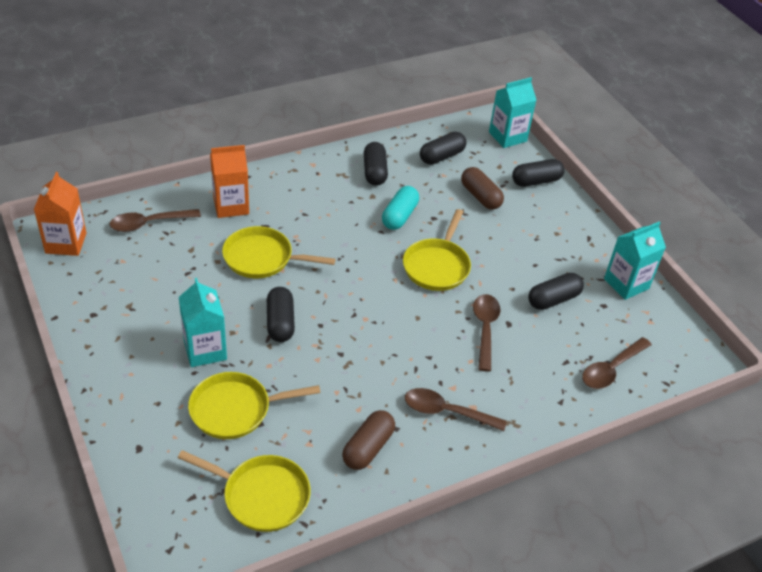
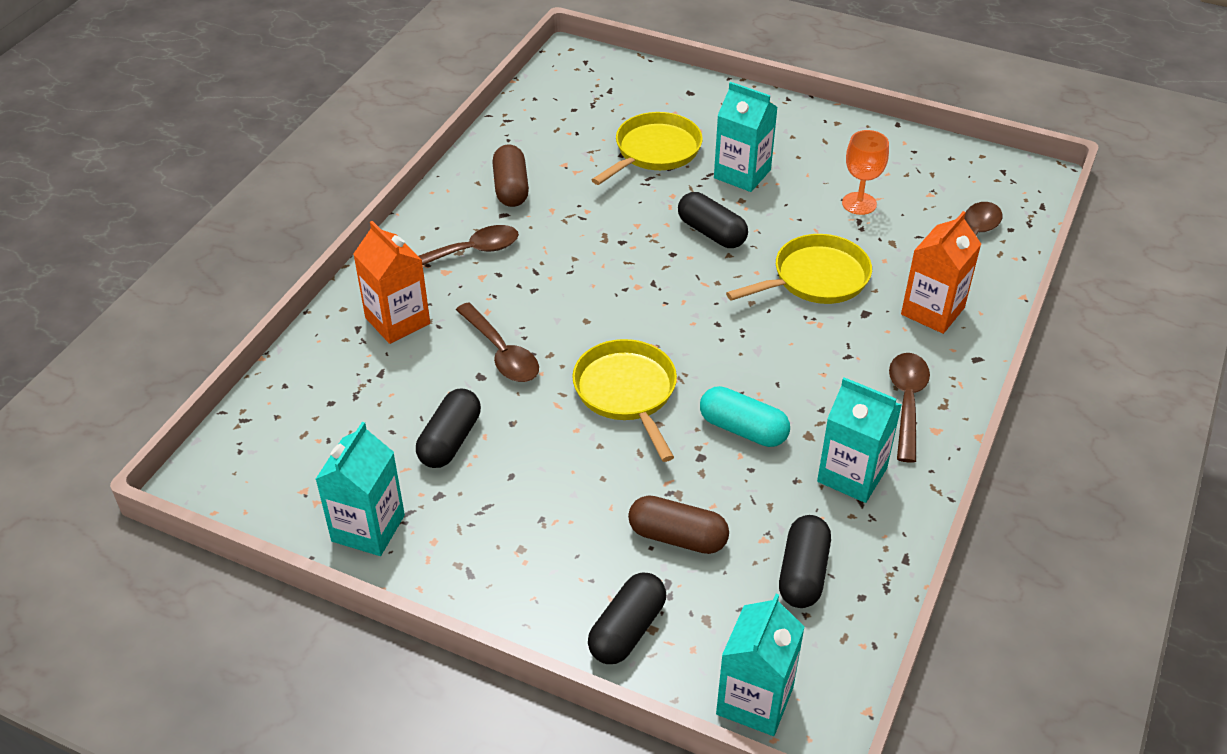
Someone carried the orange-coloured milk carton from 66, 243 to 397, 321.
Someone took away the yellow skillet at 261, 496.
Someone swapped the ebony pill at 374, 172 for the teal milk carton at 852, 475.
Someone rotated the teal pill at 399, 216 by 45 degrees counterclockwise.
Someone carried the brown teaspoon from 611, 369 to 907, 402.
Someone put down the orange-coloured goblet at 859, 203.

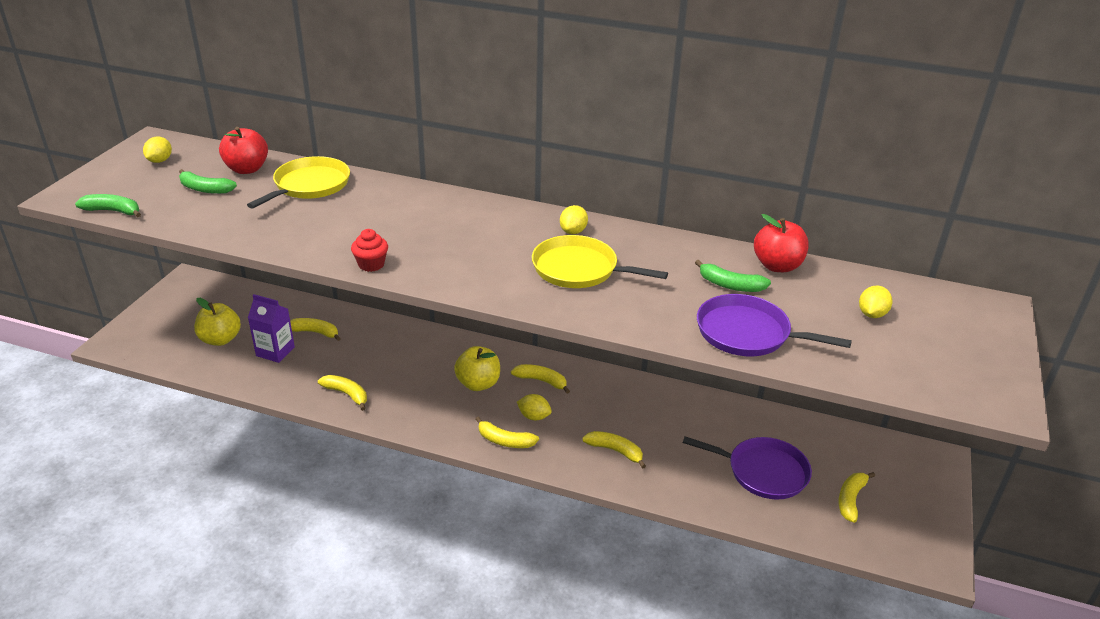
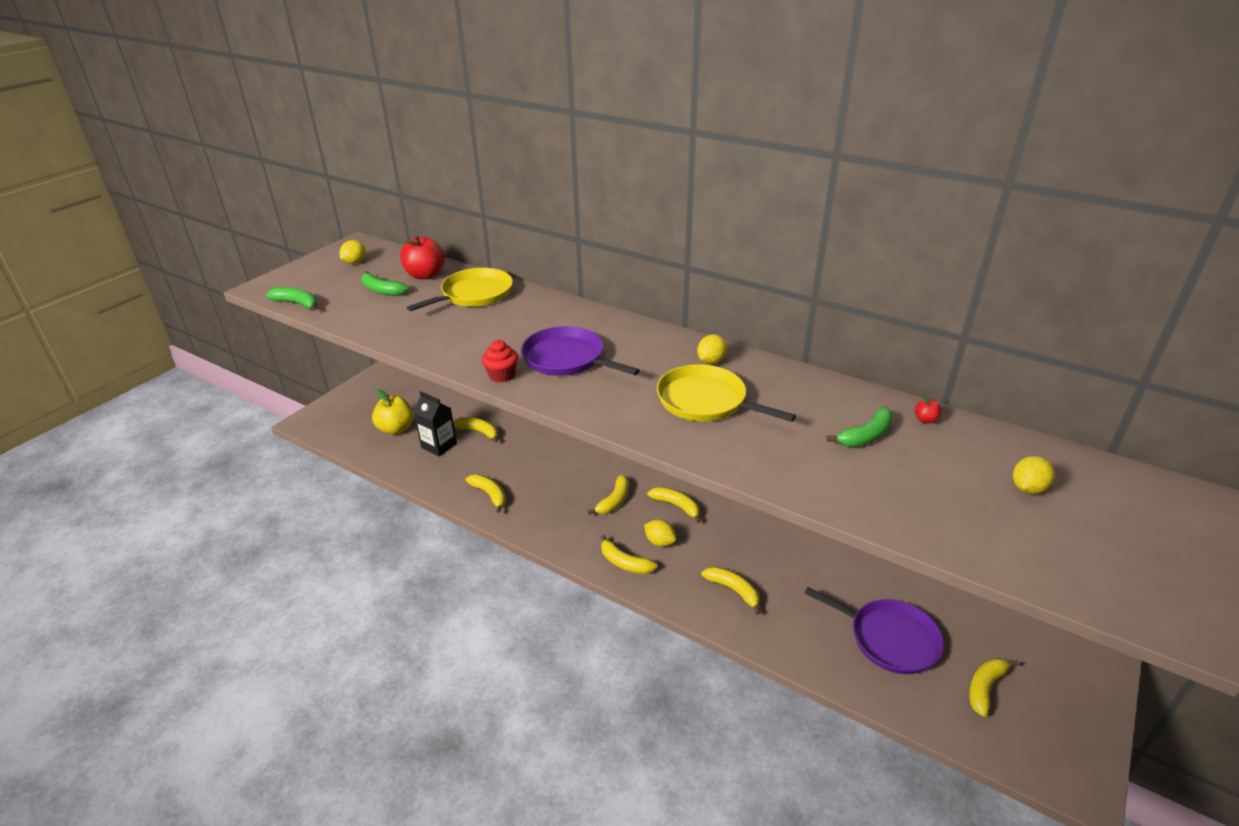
Someone repainted the violet milk carton at 275, 351, which became the ebony milk carton at 439, 446.
Someone swapped the yellow apple at 478, 384 for the yellow banana at 614, 501.
Someone rotated the leaf-green banana at 730, 285 by 75 degrees counterclockwise.
Someone carried the violet skillet from 748, 333 to 567, 359.
Someone scaled the crimson apple at 777, 266 by 0.43.

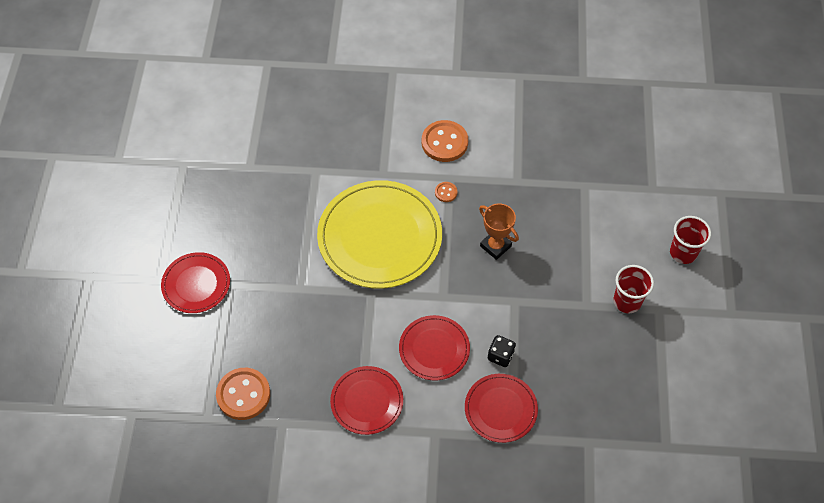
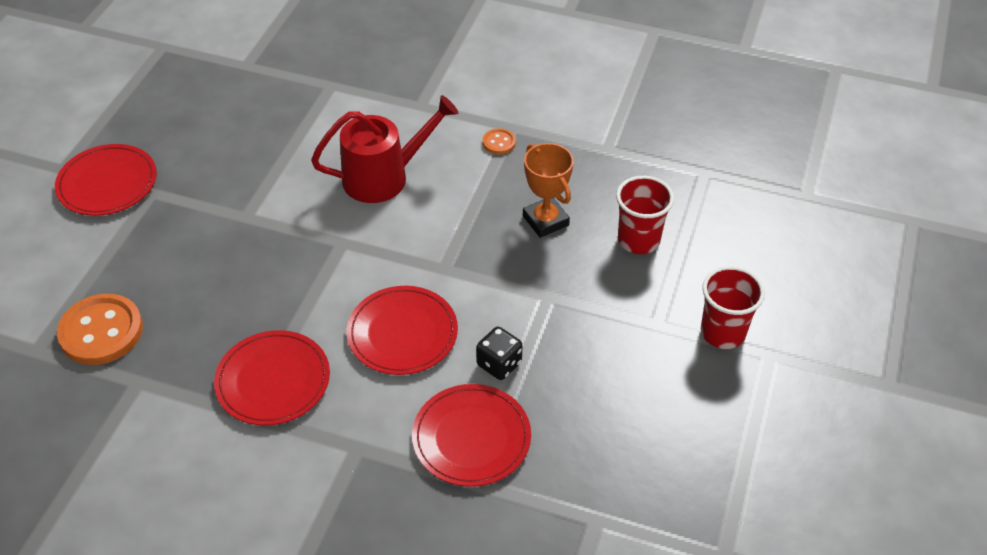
Someone swapped the yellow dinner plate at 380, 237 for the crimson sprinkling can at 383, 177.
Someone took away the orange-coloured shirt button at 444, 142.
Someone carried the crimson beaker from 683, 253 to 638, 240.

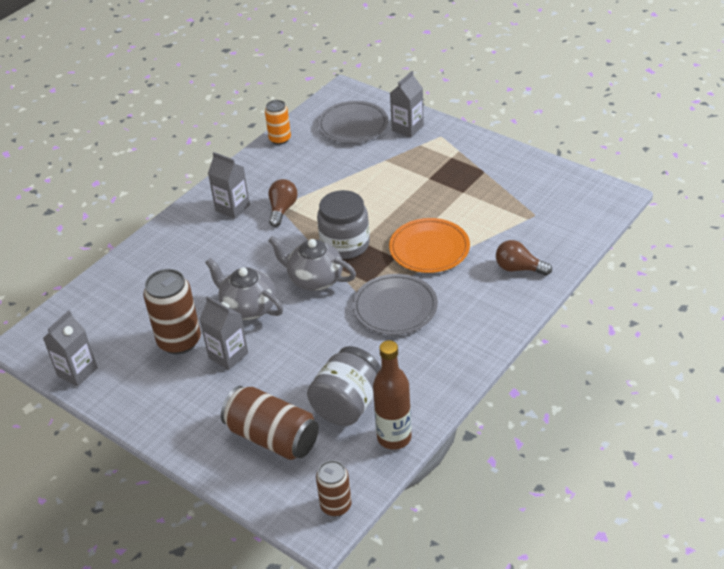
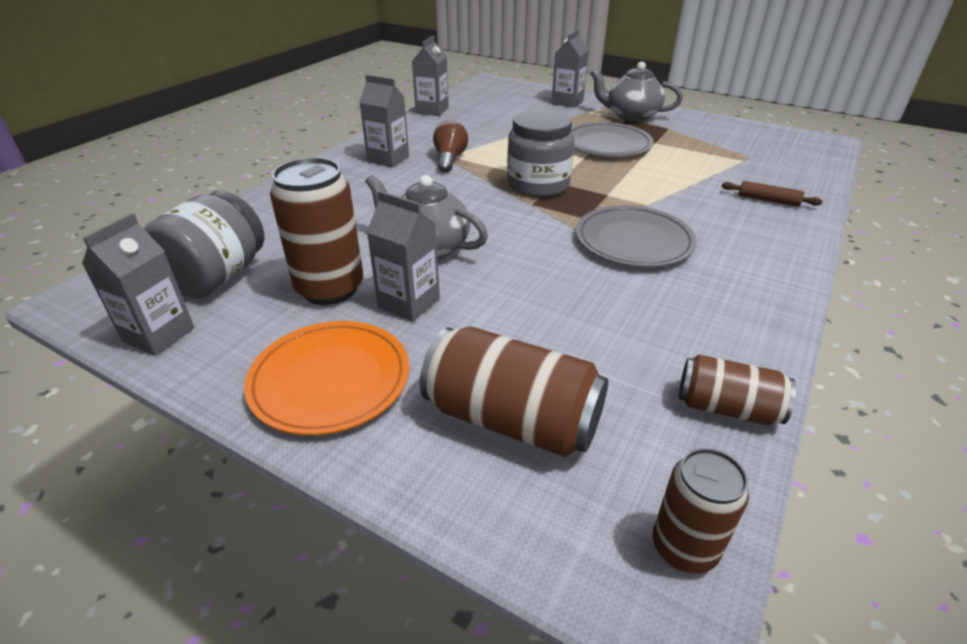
Someone swapped the orange-coloured can at 280, 139 for the grey milk carton at 432, 110.
Someone carried the grey tea pot from 314, 279 to 631, 116.
Someone carried the grey jar from 347, 404 to 217, 277.
Someone carried the grey dinner plate from 353, 125 to 607, 144.
Someone swapped the brown bottle at 394, 437 for the brown can at 727, 408.
Someone carried the orange-coloured dinner plate from 429, 249 to 330, 380.
Someone swapped the brown bulb at 519, 268 for the brown pastry roller at 768, 200.

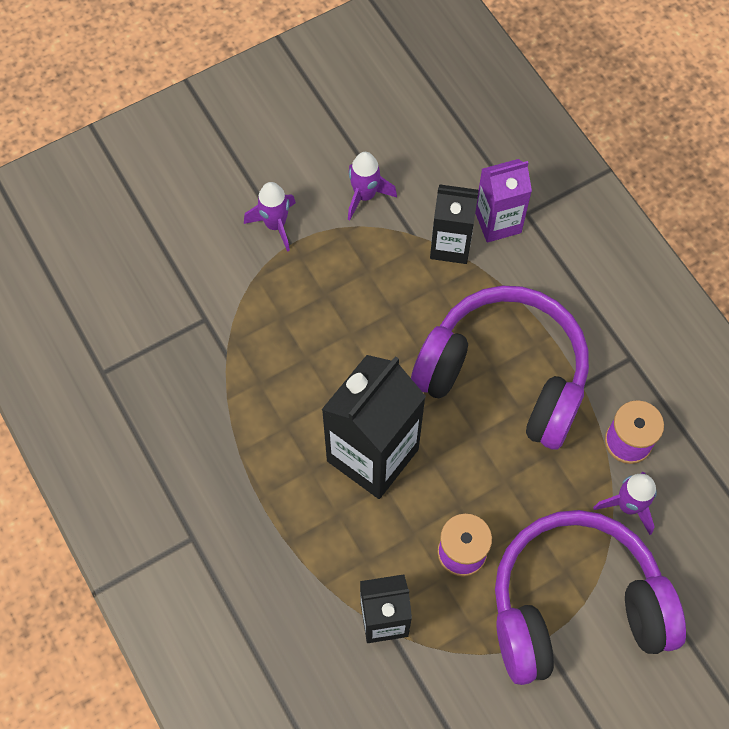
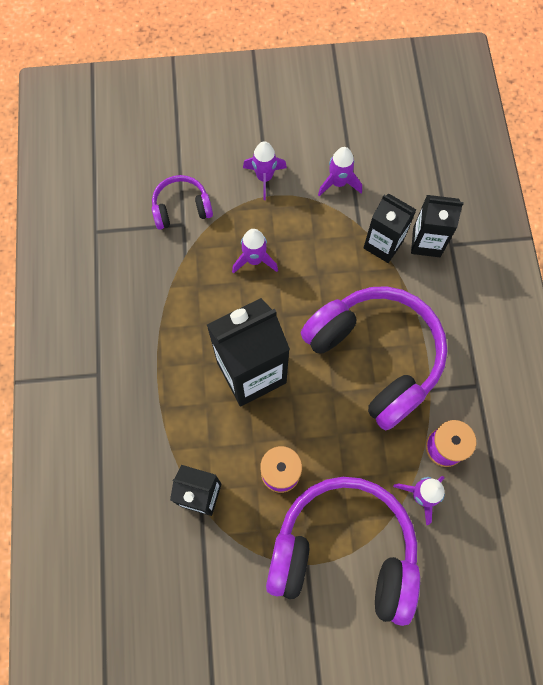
Someone repainted the violet milk carton at 498, 222, which became the ebony milk carton at 426, 242.
Someone put down the violet over-ear headphones at 181, 208.
Someone put down the violet rocket at 254, 260.

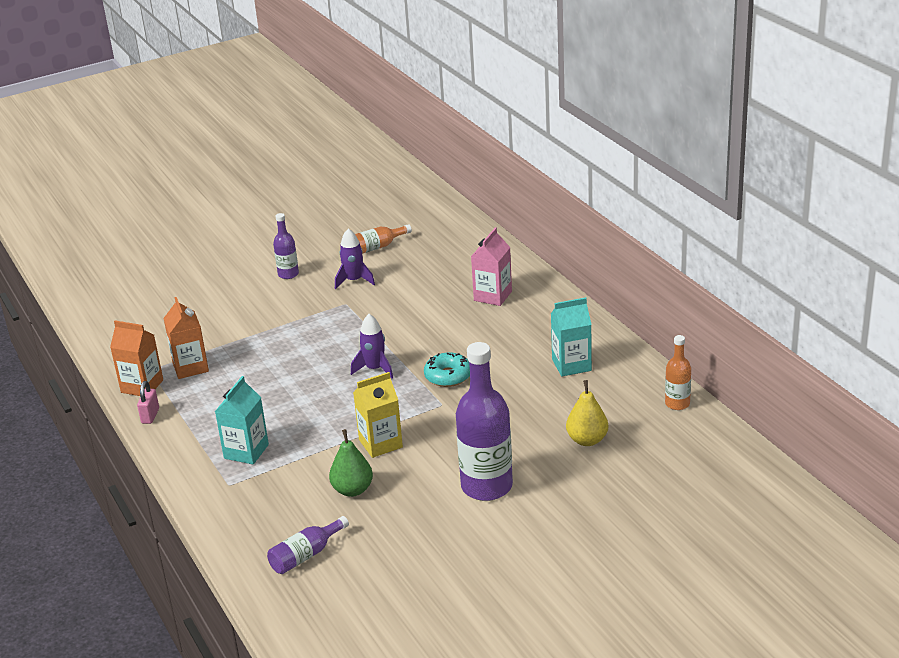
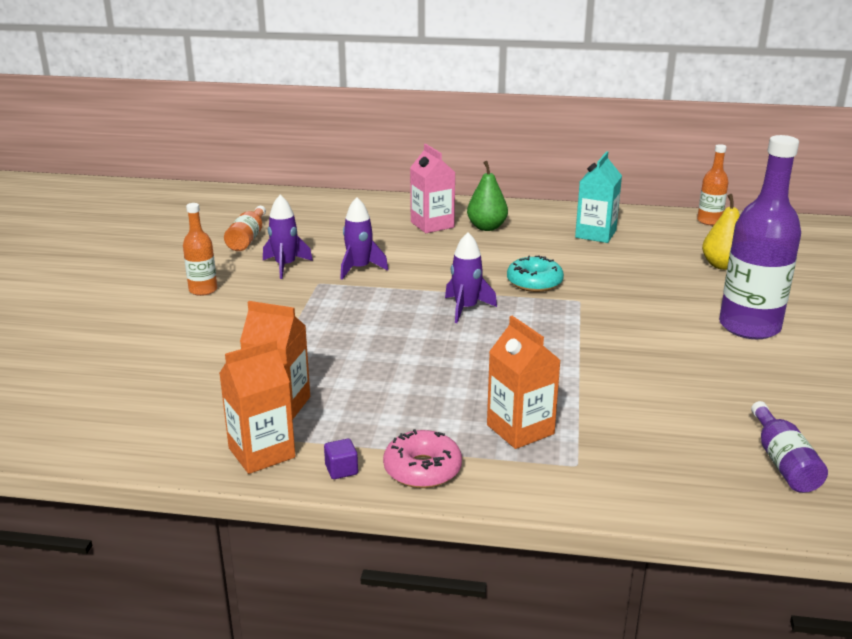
Someone swapped the rose-pink small lock at 150, 416 for the violet cube at 341, 470.
Someone repainted the teal milk carton at 246, 451, which became the orange-coloured milk carton at 520, 429.
Someone repainted the violet bottle at 288, 274, which became the orange-coloured bottle at 203, 290.
Someone carried the leaf-green pear fruit from 352, 490 to 486, 227.
Someone took away the yellow milk carton at 380, 443.
Someone put down the violet rocket at 359, 269.
Someone put down the rose-pink donut at 422, 469.

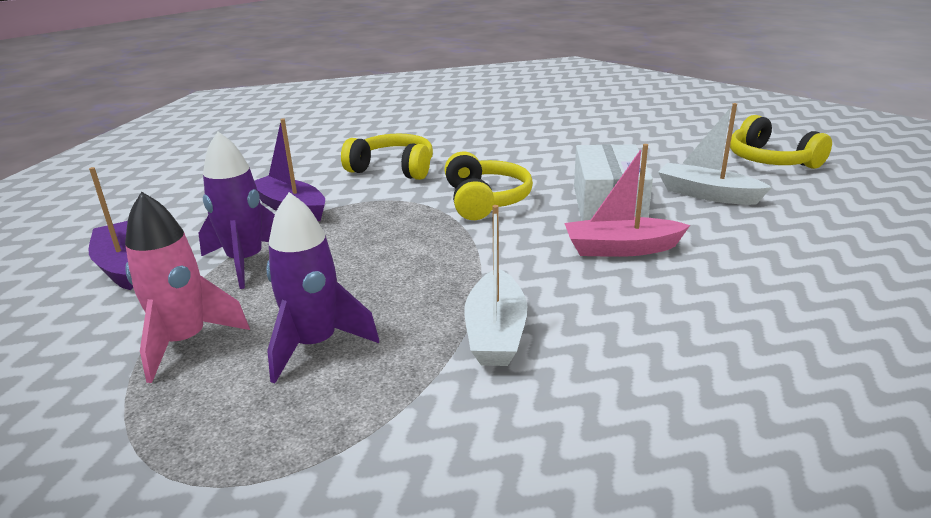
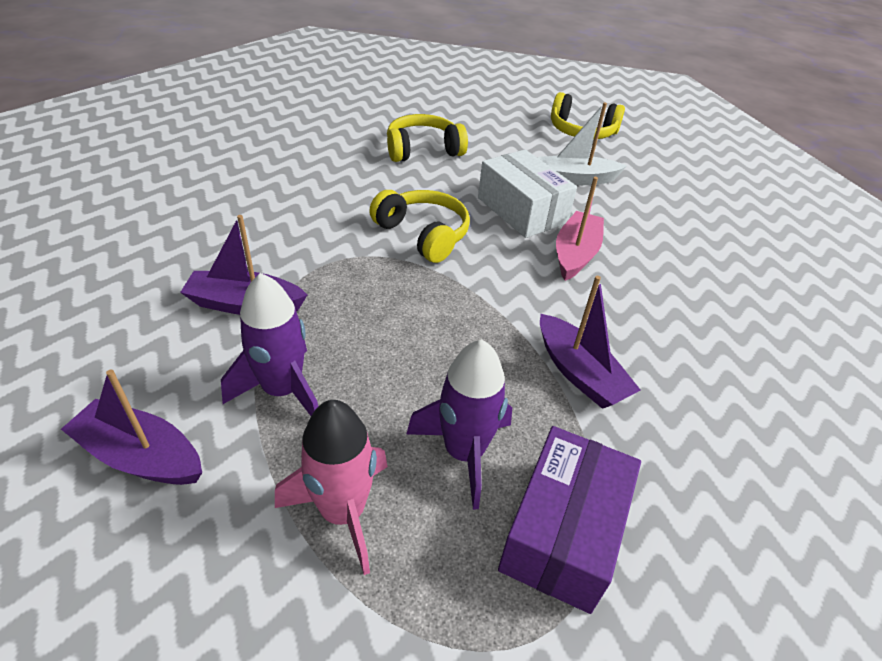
Someone carried the yellow over-ear headphones from 393, 169 to 423, 150.
Someone repainted the snow-white toy boat at 495, 332, which became the violet toy boat at 579, 373.
Someone rotated the rose-pink toy boat at 621, 249 by 150 degrees clockwise.
Someone put down the violet package at 562, 532.

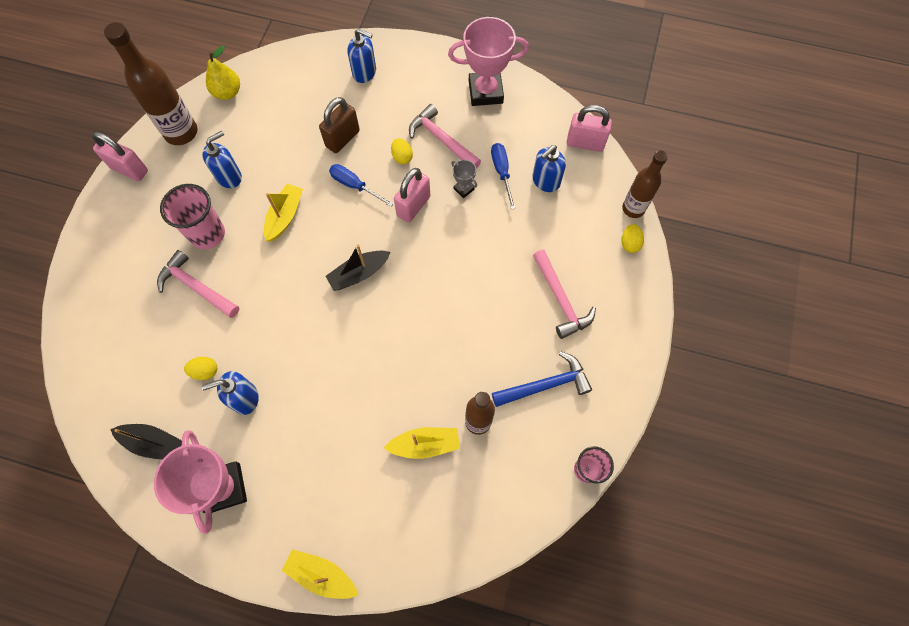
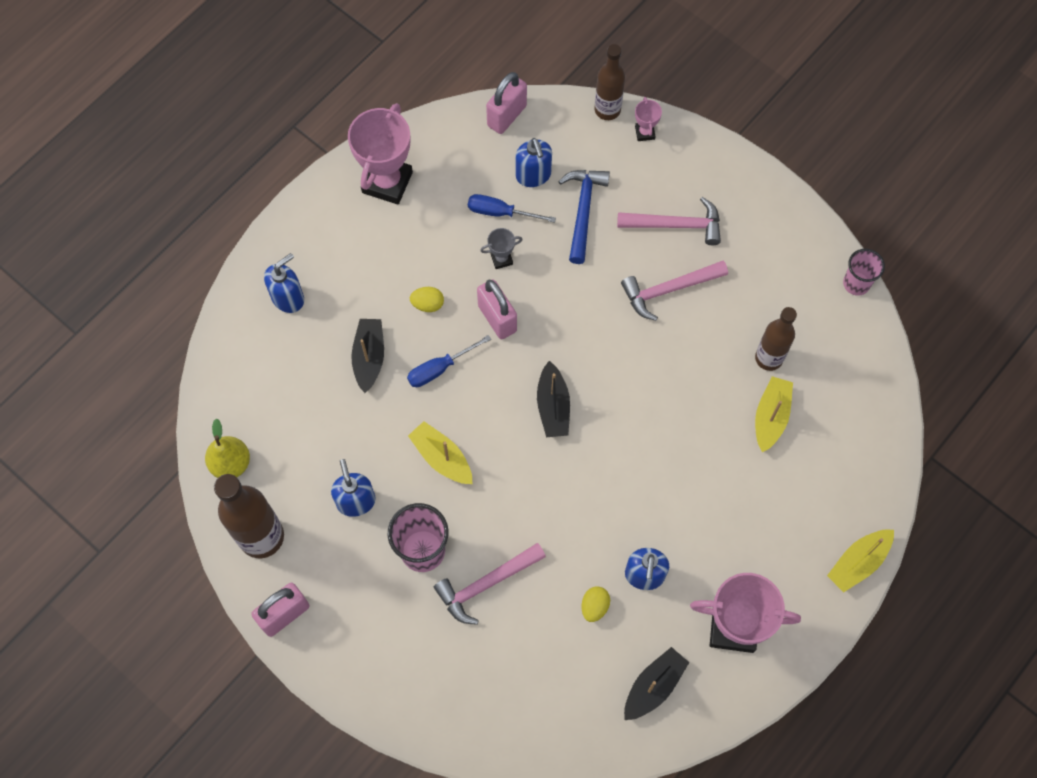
Someone swapped the brown small lock at 342, 138 for the ebony toy boat at 369, 357.
Someone carried the rose-pink claw hammer from 442, 140 to 669, 290.
Someone carried the blue claw hammer from 545, 385 to 583, 211.
Someone swapped the yellow toy egg at 629, 243 for the rose-pink award cup at 645, 133.

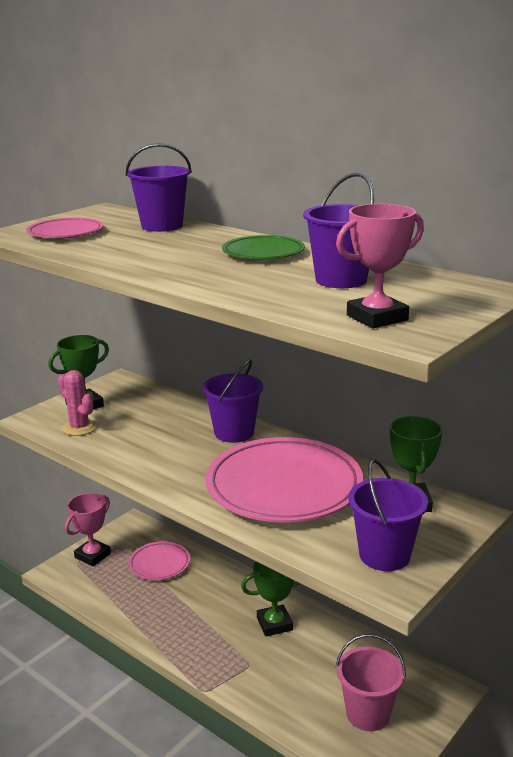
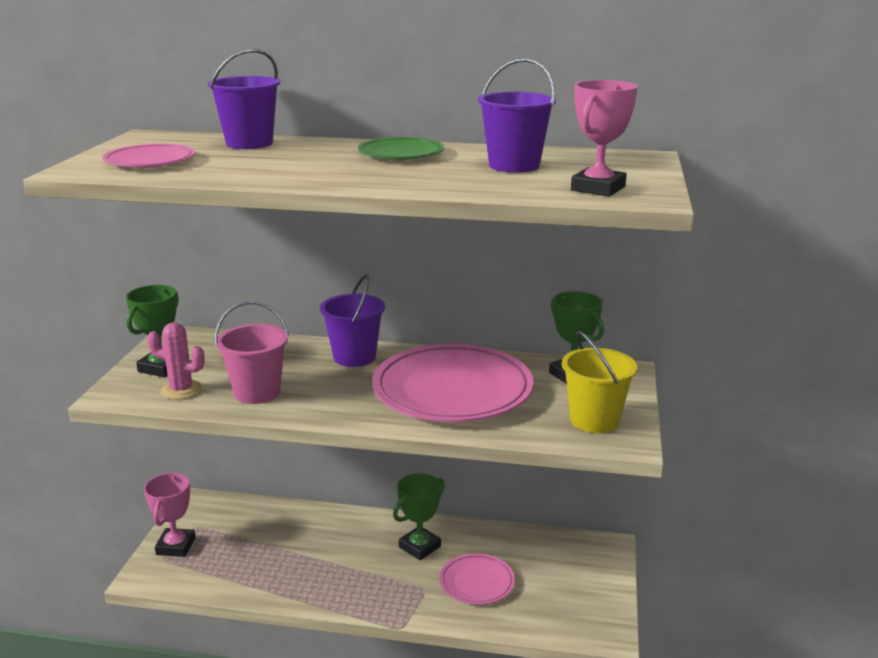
Someone carried the rose-pink dinner plate from 159, 564 to 476, 582.
Someone carried the rose-pink sand bucket from 368, 714 to 257, 392.
Someone repainted the violet sand bucket at 384, 555, which became the yellow sand bucket at 594, 420.

